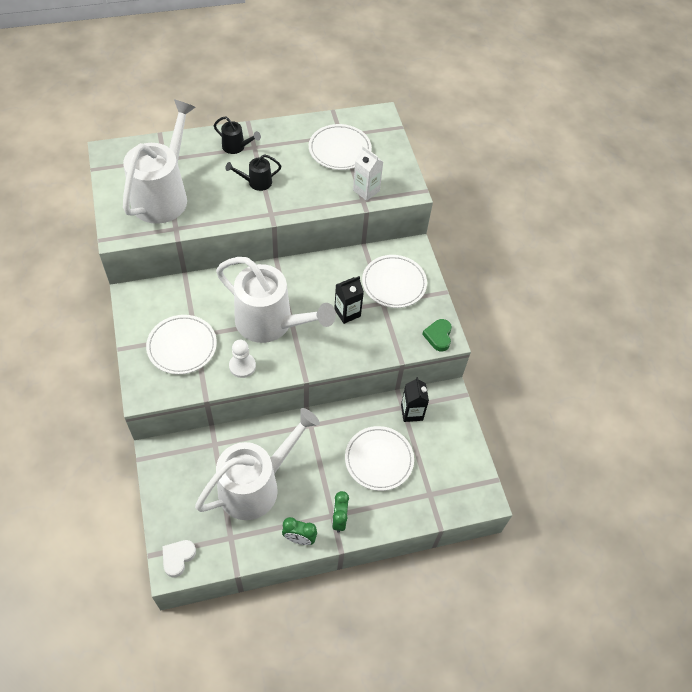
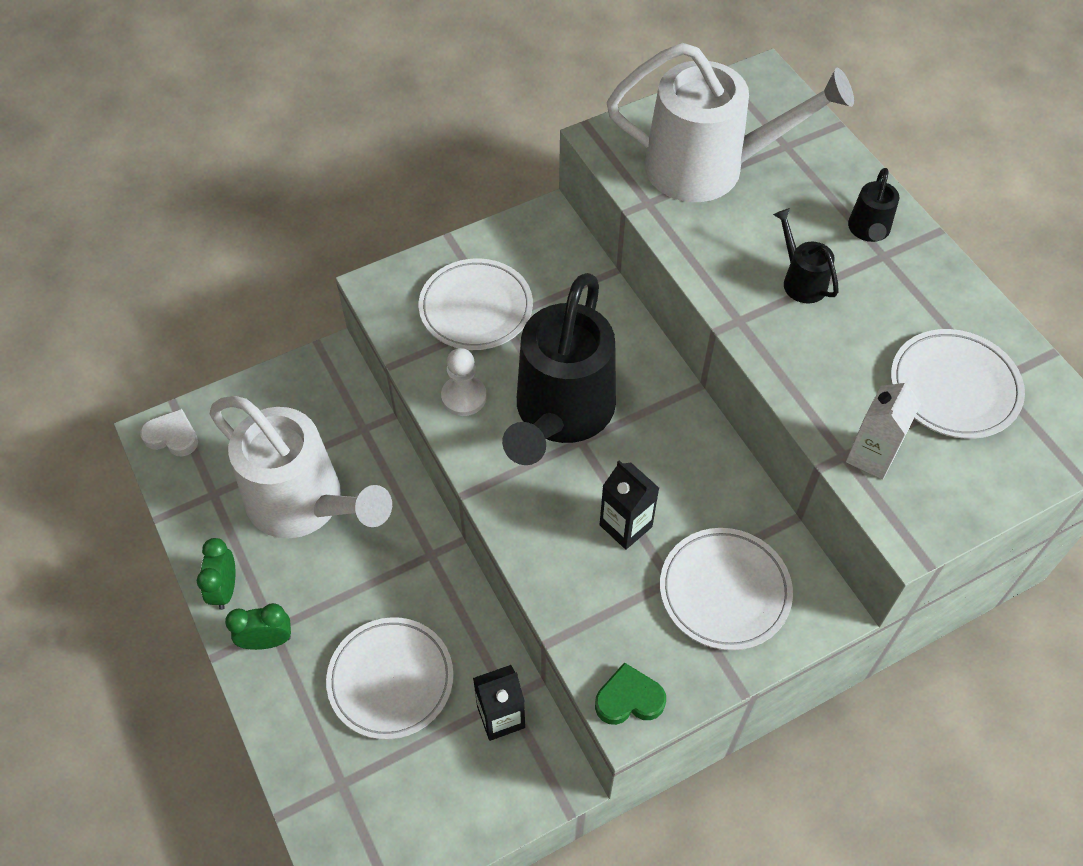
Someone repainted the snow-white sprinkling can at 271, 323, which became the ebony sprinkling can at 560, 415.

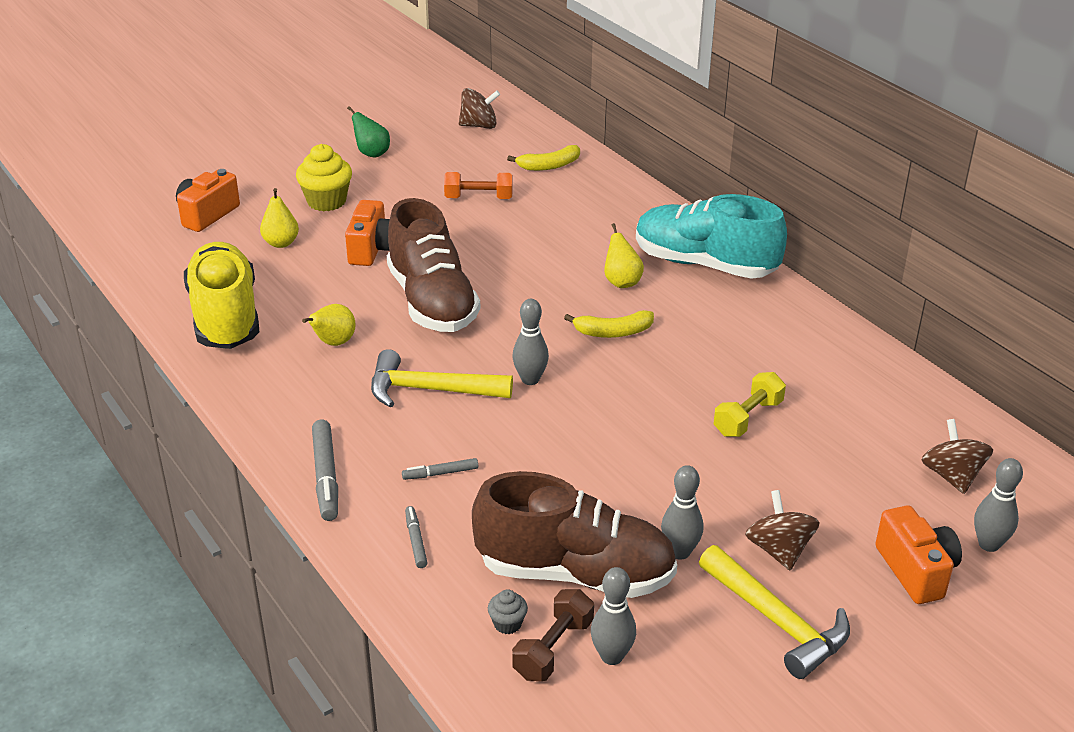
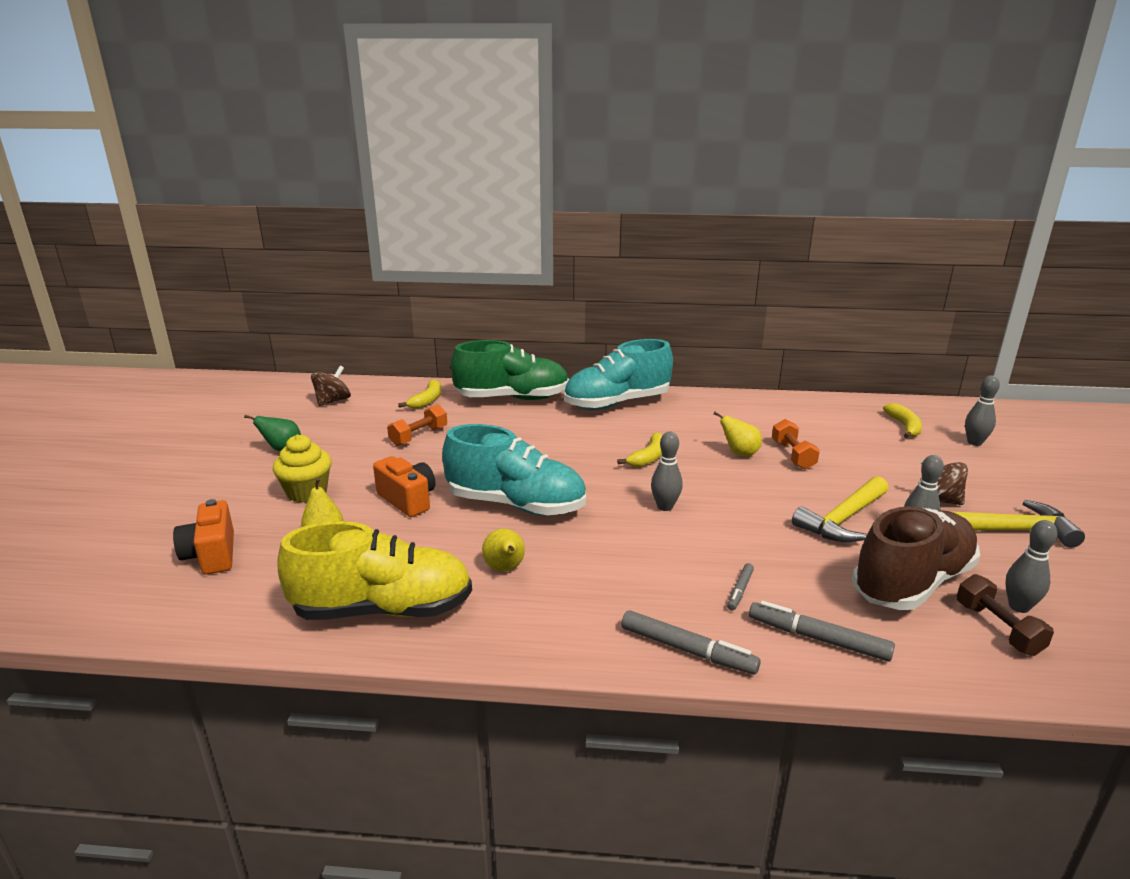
Someone rotated the yellow shoe at 225, 317 by 150 degrees clockwise.
Someone carried the yellow claw hammer from 429, 390 to 842, 519.
Someone repainted the brown shoe at 432, 302, which became the teal shoe at 516, 504.
Someone scaled the grey marker pen at 416, 541 by 1.78.
Someone took away the grey fairy cake at 507, 624.
Someone carried the yellow pear fruit from 621, 282 to 739, 453.
Someone repainted the yellow dumbbell at 748, 418, which became the orange-coloured dumbbell at 793, 455.
Someone took away the orange-coloured photo camera at 916, 571.
Someone swapped the brown whirligig at 952, 476 for the yellow banana at 904, 426.
Someone put down the leaf-green shoe at 512, 398.

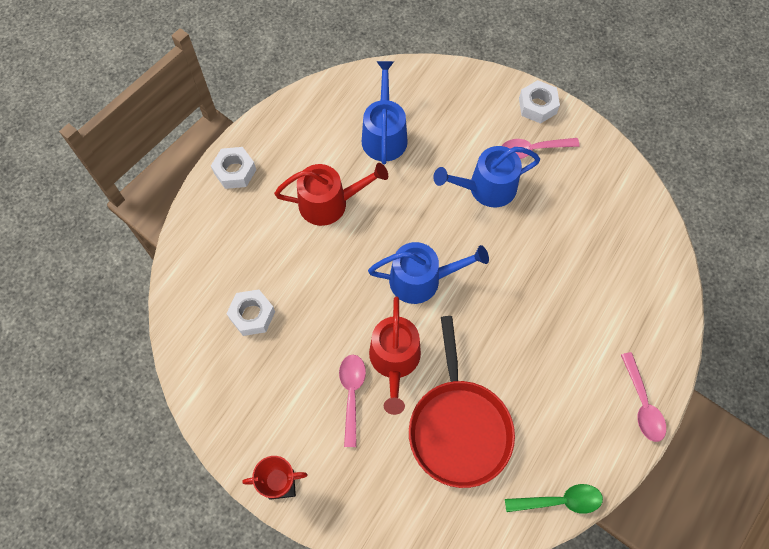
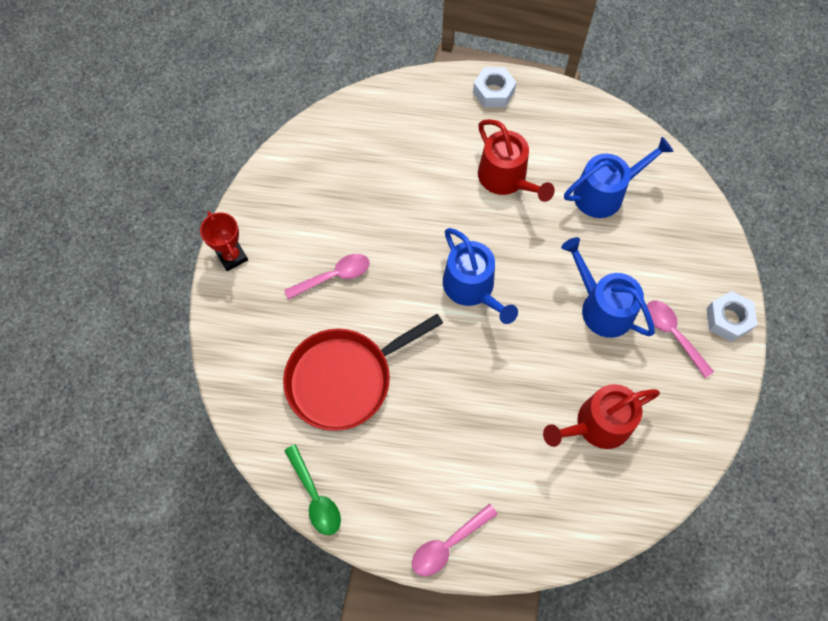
Someone took away the snow-white hexagon nut at 252, 315.
Someone carried the crimson sprinkling can from 394, 360 to 597, 424.

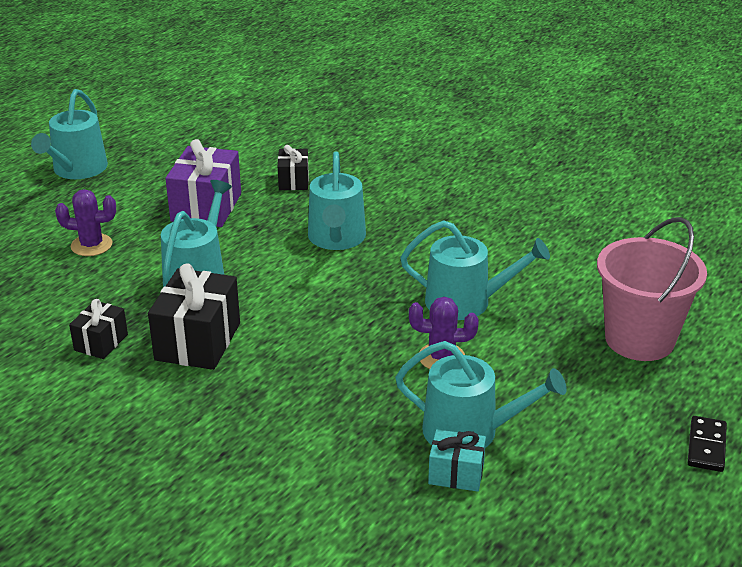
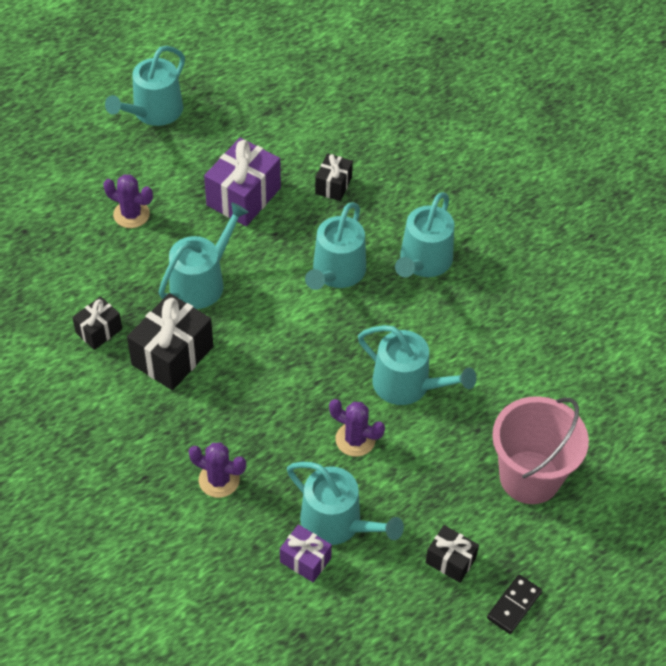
Someone repainted the teal present at 456, 474, which became the violet present at 305, 560.
Someone put down the violet saguaro cactus at 219, 480.
Someone put down the teal sprinkling can at 423, 261.
Someone put down the ebony present at 450, 560.

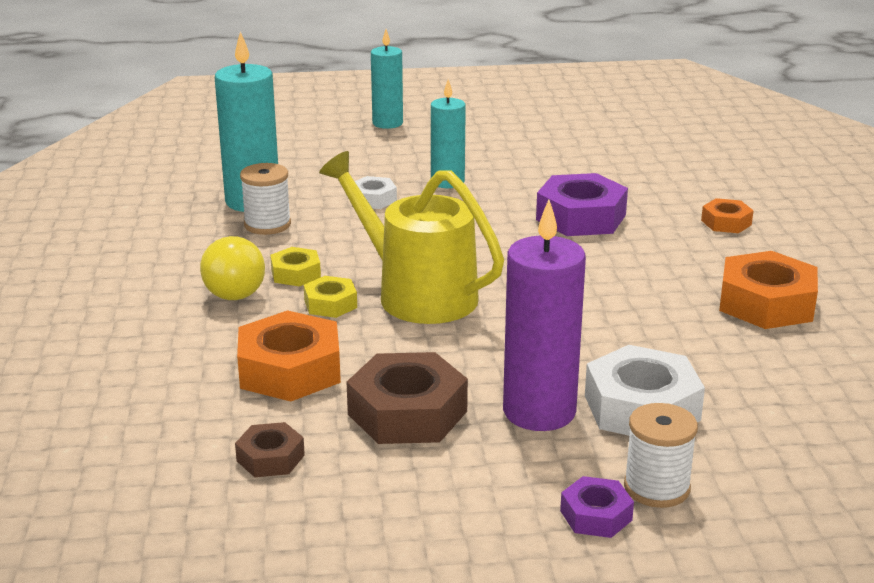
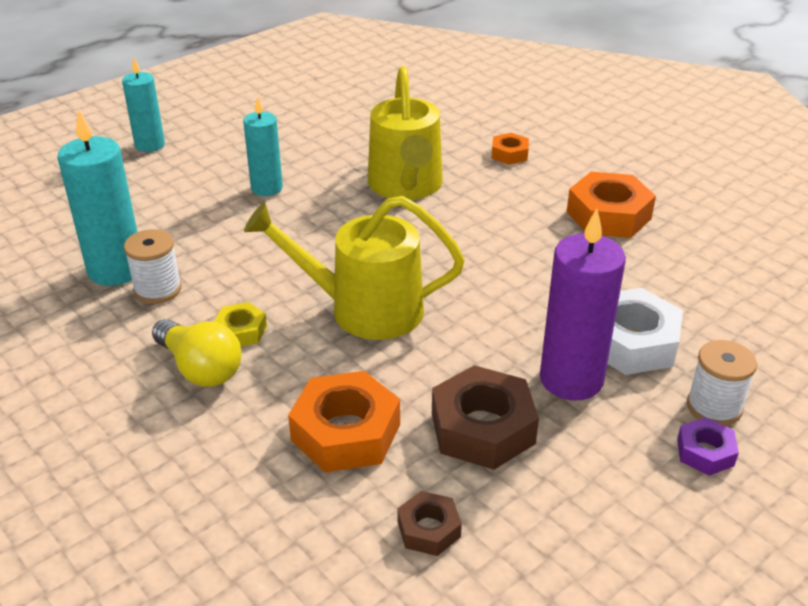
Someone took away the yellow hexagon nut at 330, 304.
Someone took away the snow-white hexagon nut at 373, 199.
Someone swapped the violet hexagon nut at 581, 217 for the yellow sprinkling can at 406, 186.

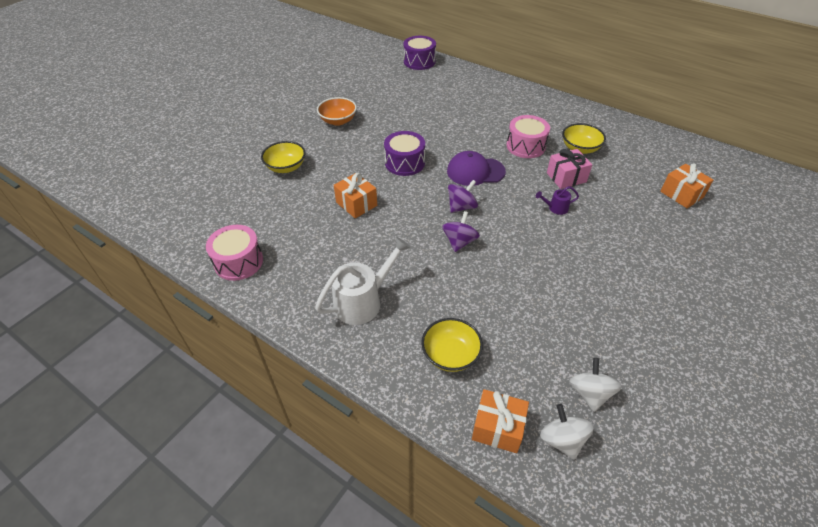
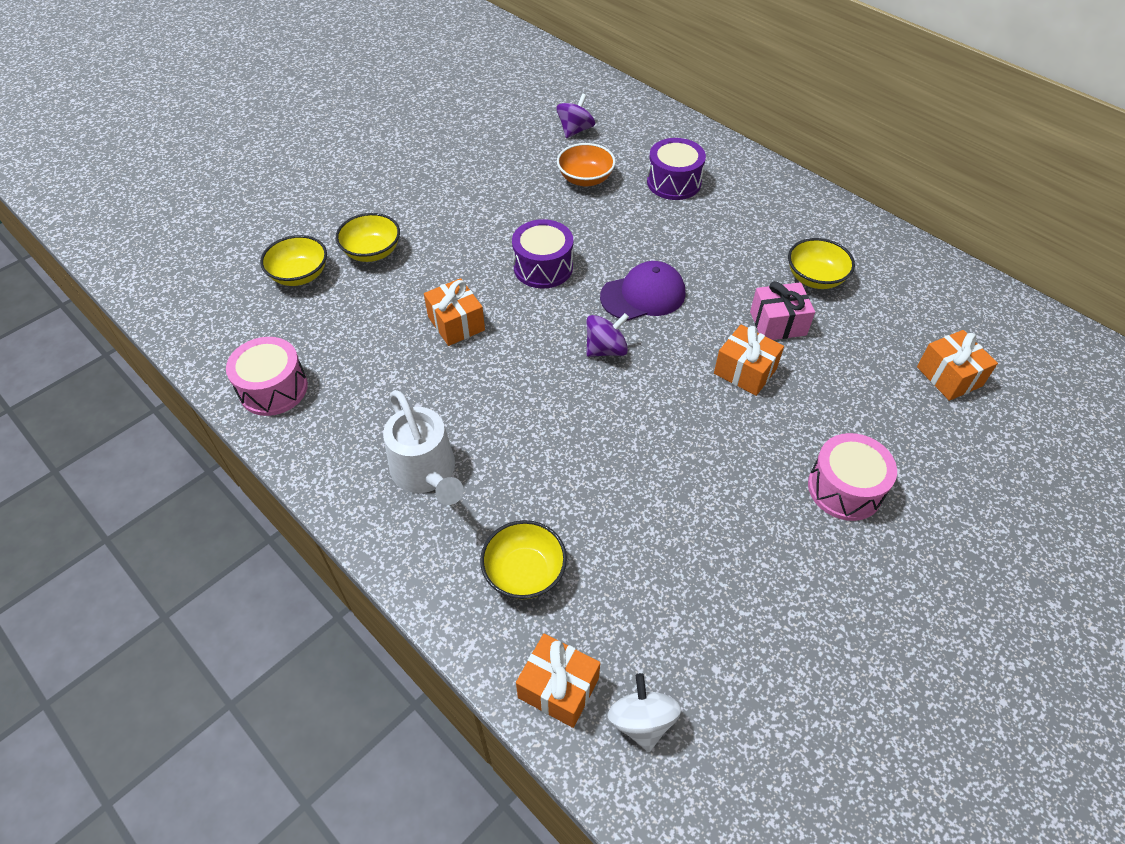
Someone rotated the snow-white sprinkling can at 363, 301 by 90 degrees clockwise.
Someone carried the orange-coloured serving bowl from 338, 121 to 585, 179.
Someone carried the violet snare drum from 419, 61 to 674, 182.
Someone carried the violet whirligig from 459, 242 to 575, 130.
Someone rotated the violet baseball cap at 475, 171 by 150 degrees clockwise.
Someone carried the rose-pink snare drum from 525, 146 to 844, 488.
Someone swapped the violet sprinkling can at 555, 208 for the orange-coloured present at 745, 371.
Someone took away the snow-white whirligig at 590, 393.
Someone put down the yellow serving bowl at 300, 275.

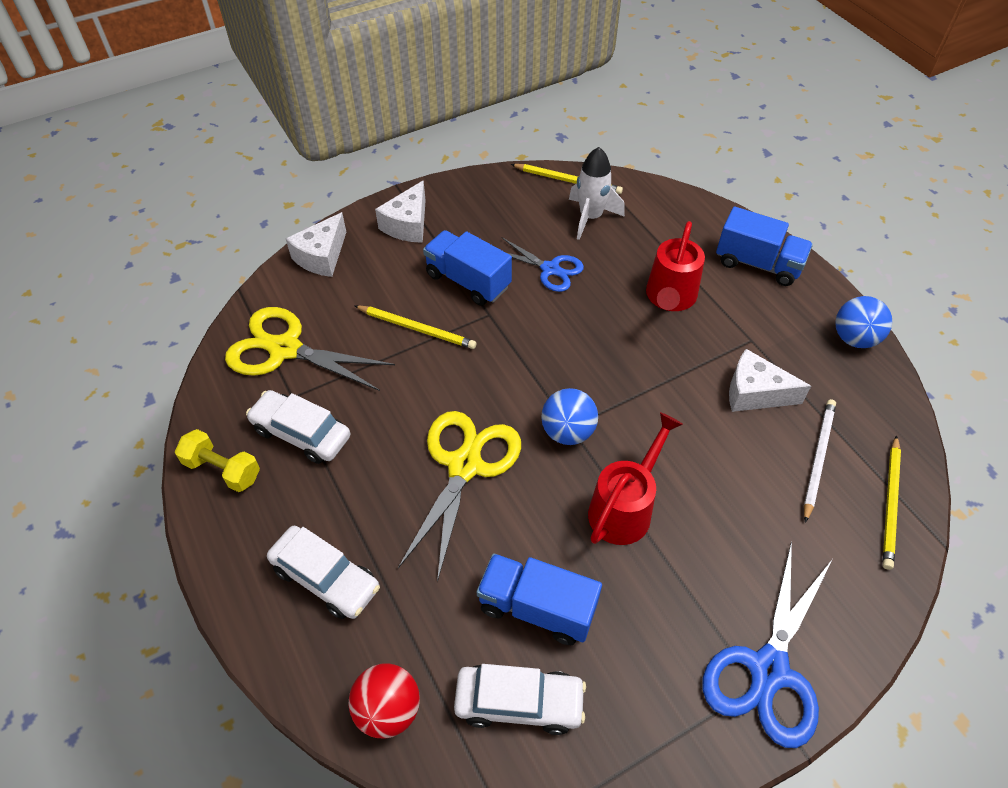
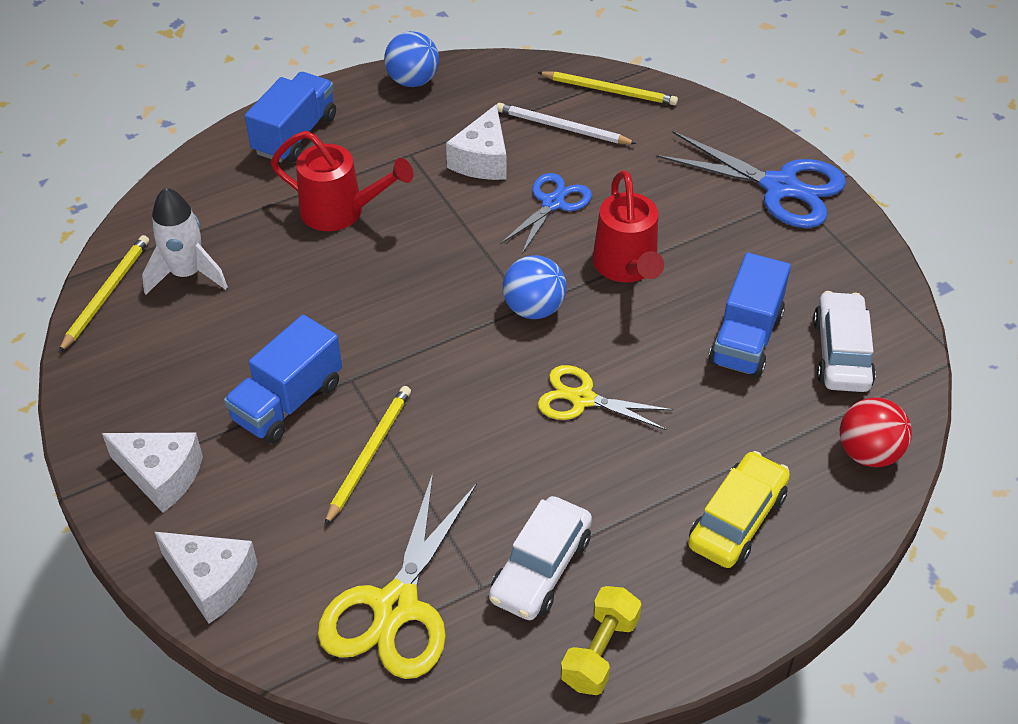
Someone repainted the snow-white toy car at 326, 578, which became the yellow toy car at 737, 520.
Someone scaled the yellow pair of scissors at 465, 465 by 0.62.
Someone carried the blue pair of scissors from 550, 269 to 553, 203.
Someone rotated the crimson sprinkling can at 625, 507 by 135 degrees counterclockwise.

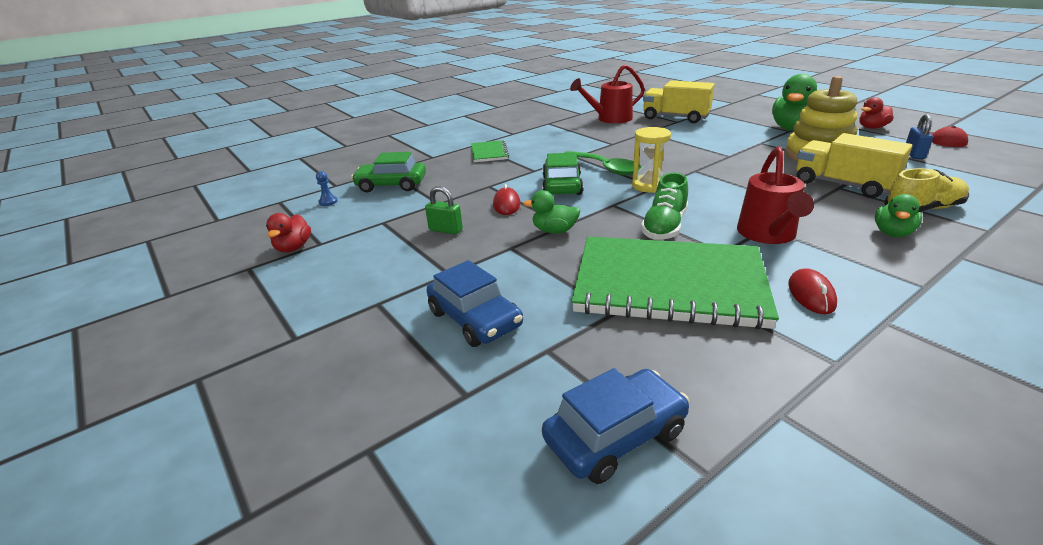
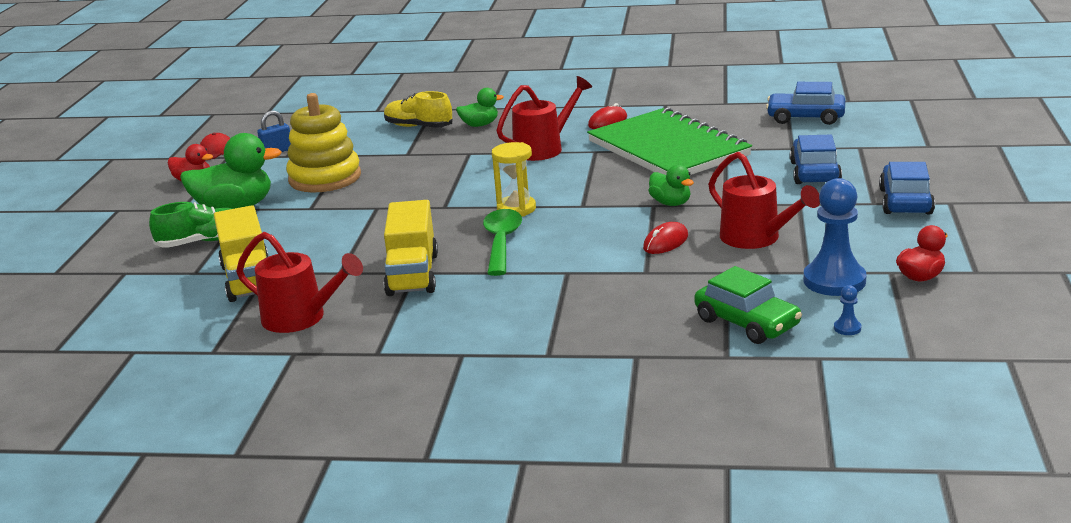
Someone swapped the leaf-green small lock at 445, 230 for the crimson sprinkling can at 757, 238.
Someone took away the leaf-green notebook at 489, 153.
Someone took away the leaf-green toy car at 562, 185.
Someone carried the leaf-green shoe from 664, 227 to 203, 241.
Someone carried the yellow truck from 843, 185 to 412, 274.
Someone put down the blue pawn at 834, 281.
Someone put down the blue toy car at 905, 201.

